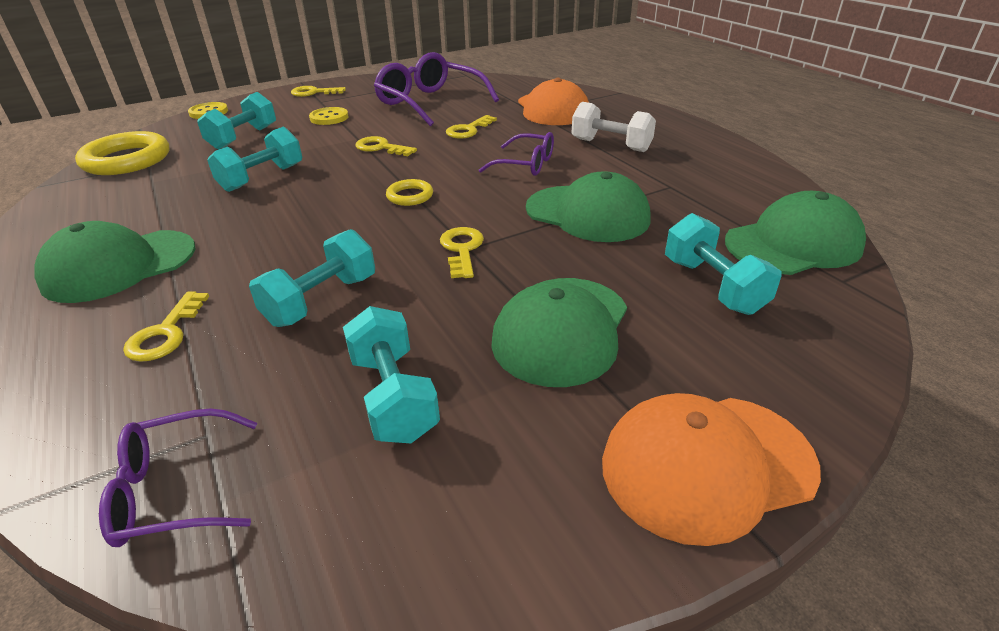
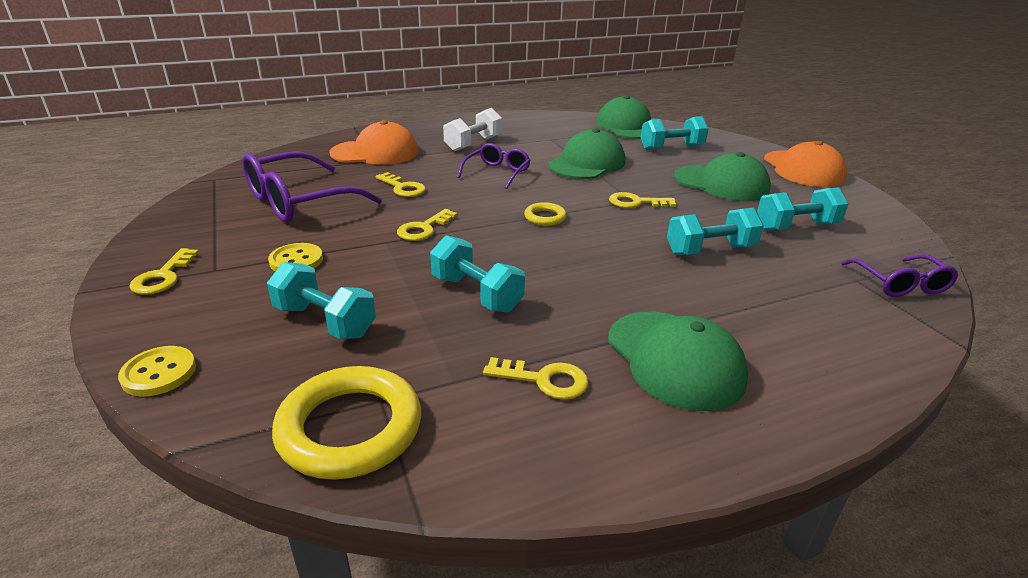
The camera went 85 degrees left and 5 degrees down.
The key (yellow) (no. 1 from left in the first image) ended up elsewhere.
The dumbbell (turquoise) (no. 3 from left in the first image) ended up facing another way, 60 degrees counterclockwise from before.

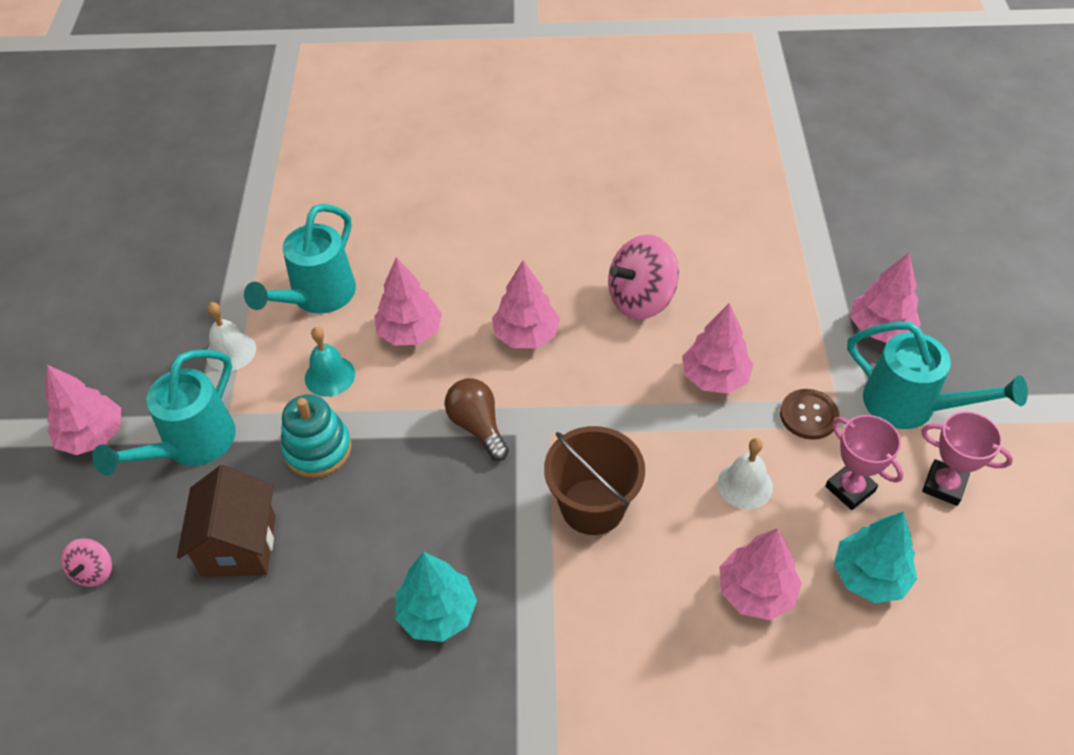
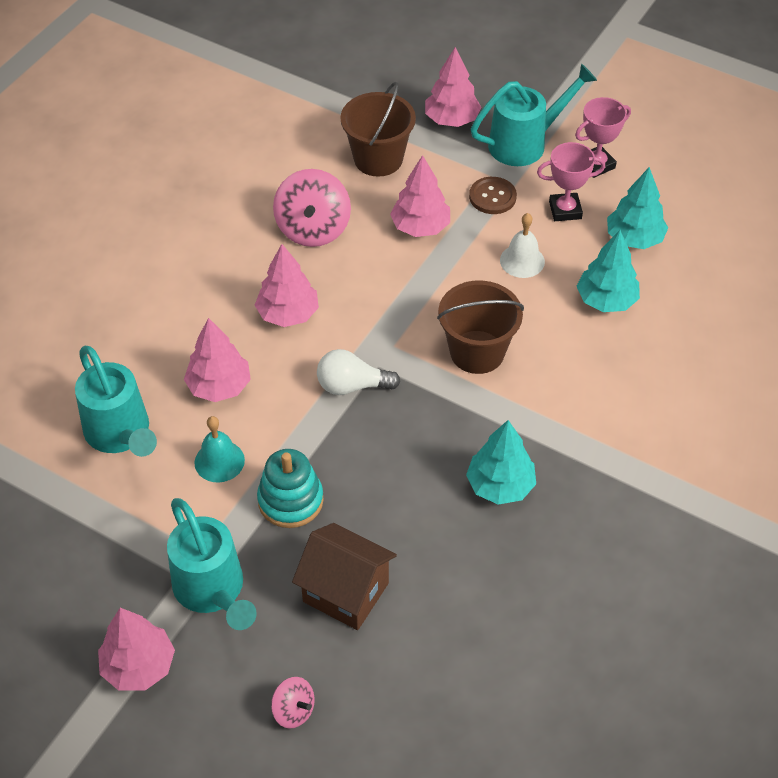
The camera went 60 degrees left and 0 degrees up.
The second view lost the bell (white) (no. 1 from left).
What was the light bulb (brown) turned into the light bulb (white).
What was the tree (pink) (no. 5 from left) turned into the tree (turquoise) (no. 2 from left).
The second view gained the bucket (brown) (no. 1 from left).

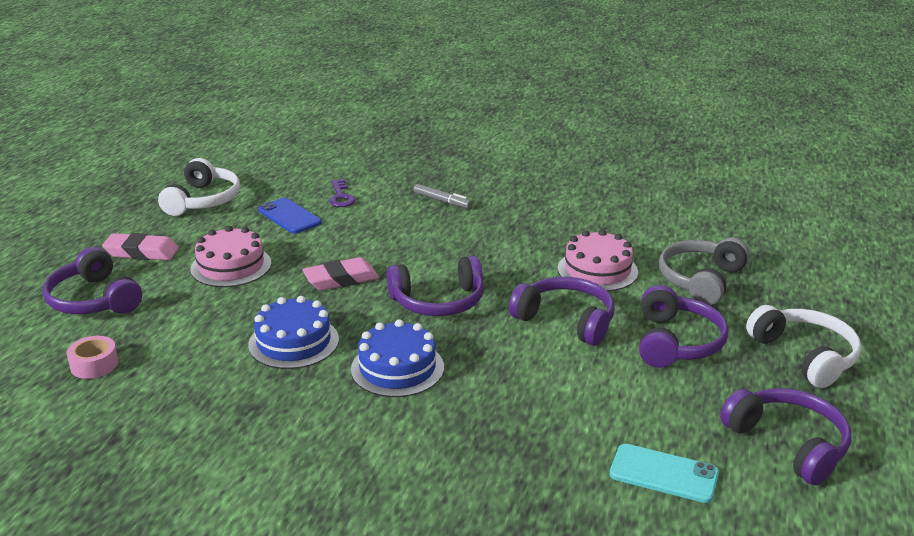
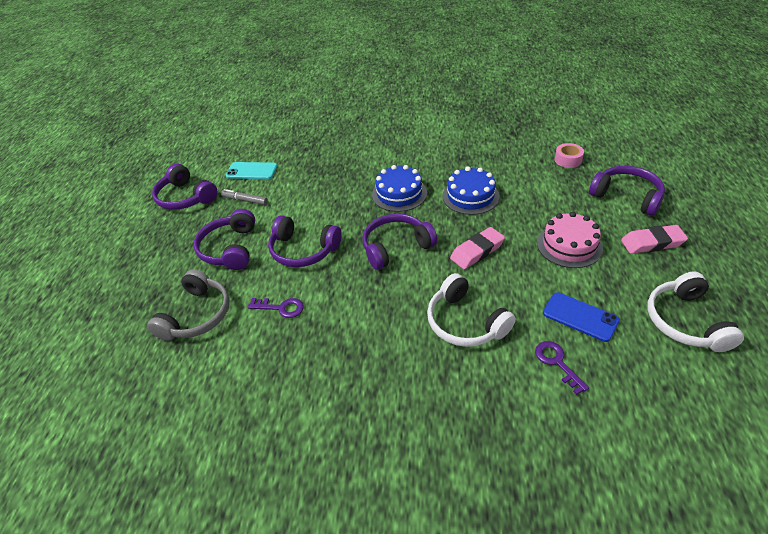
The camera went 170 degrees right and 15 degrees up.
The marker (grey) ended up elsewhere.
Where the cake (pink) (no. 2 from left) stood, the key (purple) (no. 1 from left) came to stand.
The headphones (white) (no. 2 from left in the first image) ended up elsewhere.

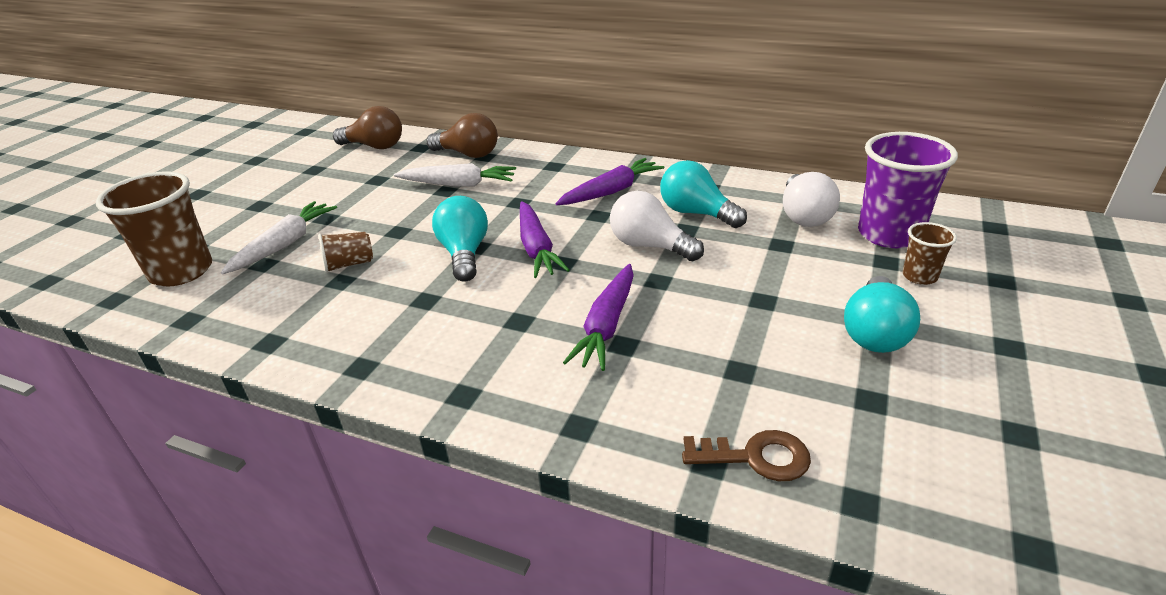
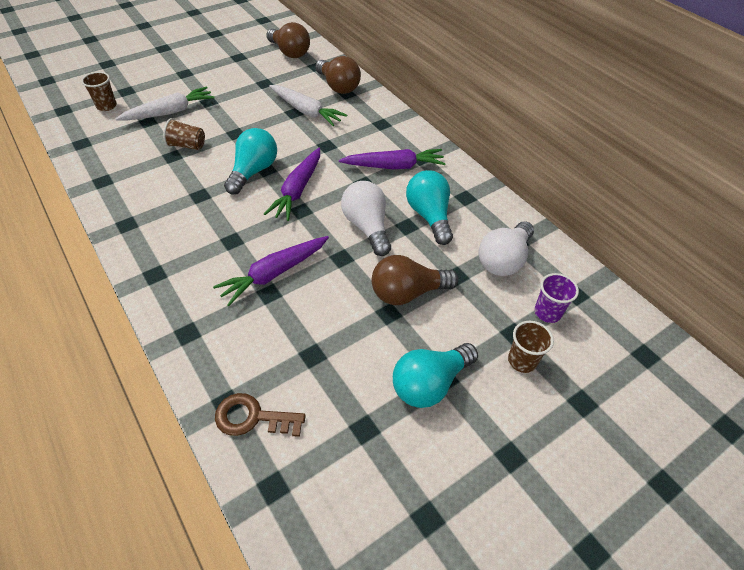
The camera went 30 degrees right and 15 degrees up.
The size of the cup (brown) (no. 1 from left) changed by a factor of 0.50.
The key (brown) ended up facing another way, 150 degrees clockwise from before.
The size of the cup (purple) changed by a factor of 0.50.
The second view gained the light bulb (brown) (no. 3 from left).

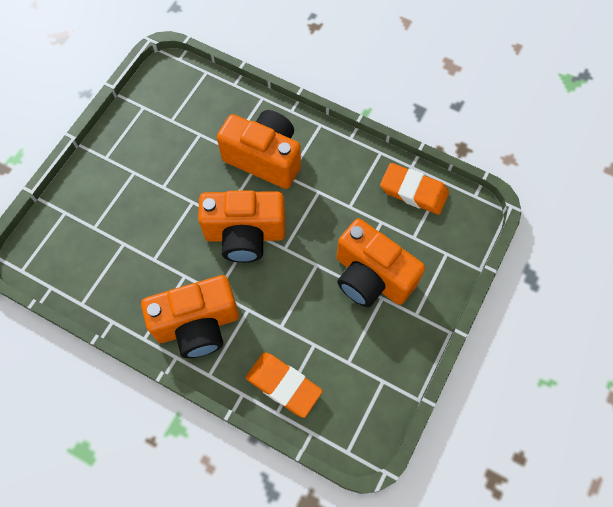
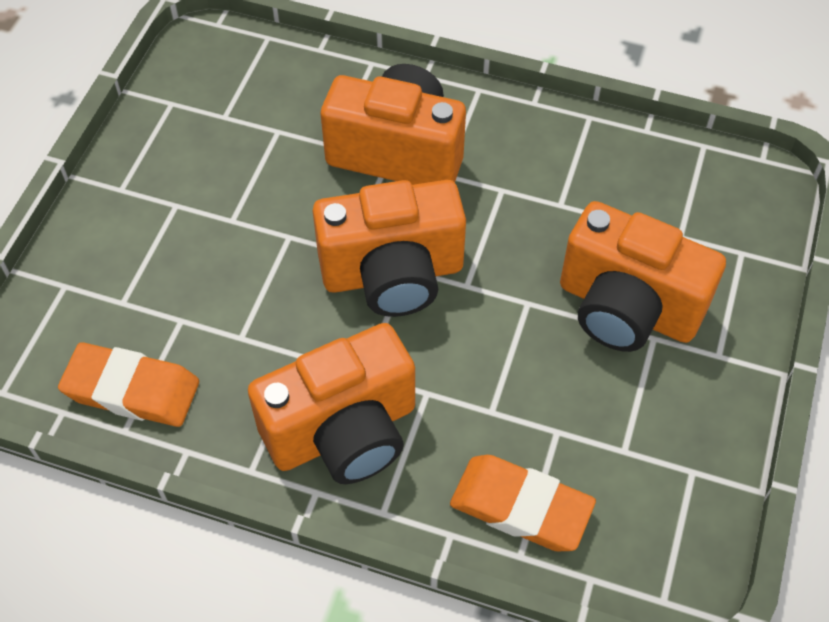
The camera went 10 degrees left and 10 degrees down.
The eraser (orange) (no. 2 from left in the first image) ended up elsewhere.

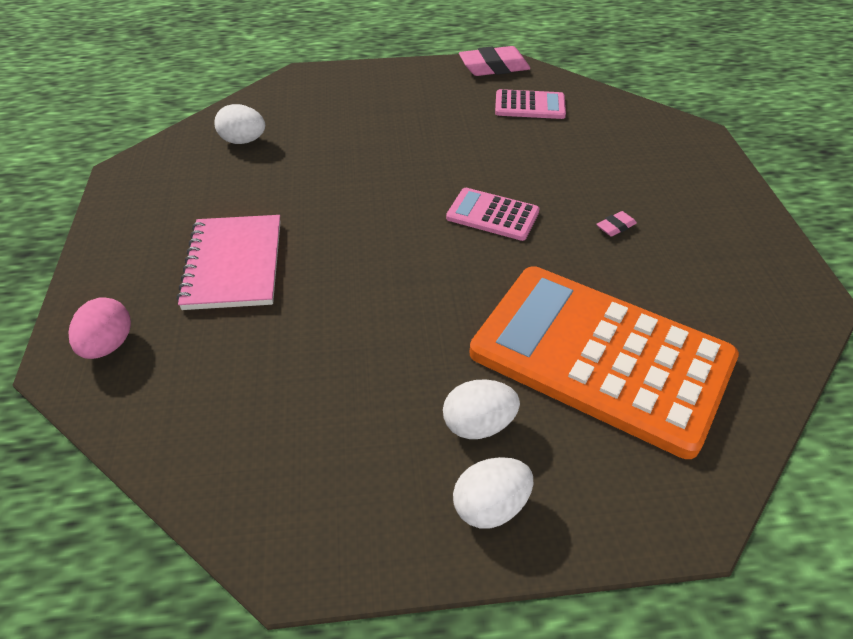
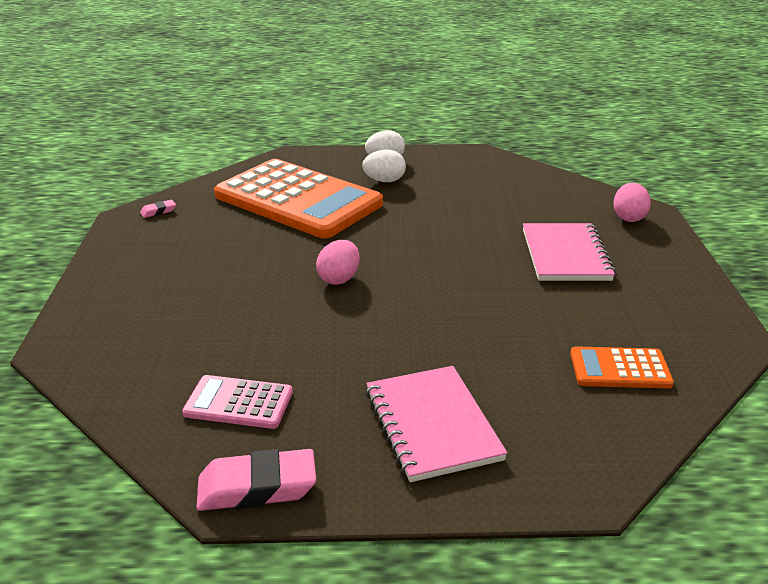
The camera went 175 degrees left and 15 degrees down.
Where the egg (white) (no. 1 from left) stood, the calculator (orange) (no. 2 from left) came to stand.
Where the calculator (pink) (no. 1 from left) stood, the egg (pink) (no. 1 from left) came to stand.
The eraser (pink) (no. 2 from left in the first image) ended up elsewhere.
The second view gained the notebook (pink) (no. 1 from left).

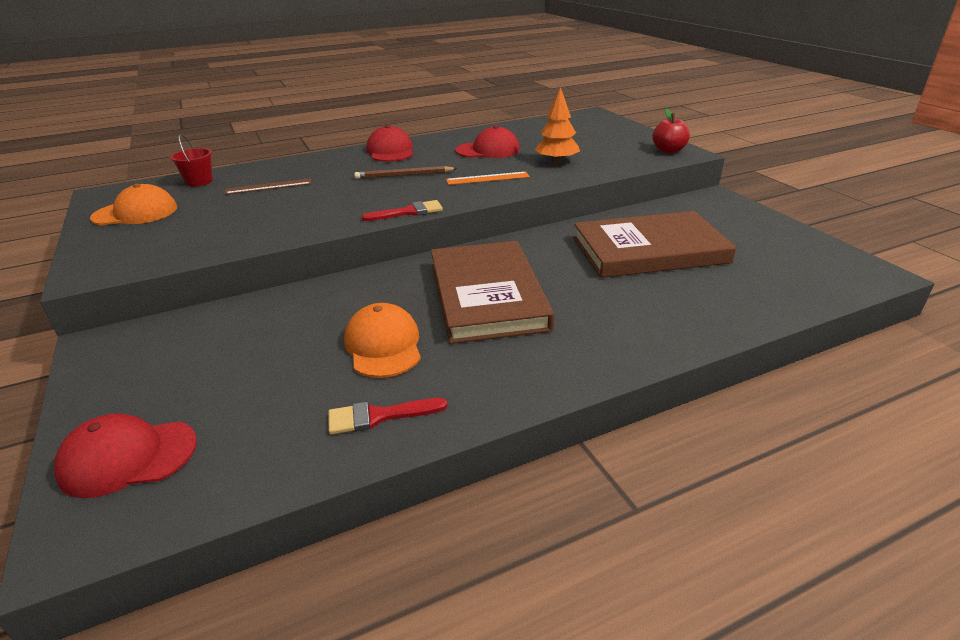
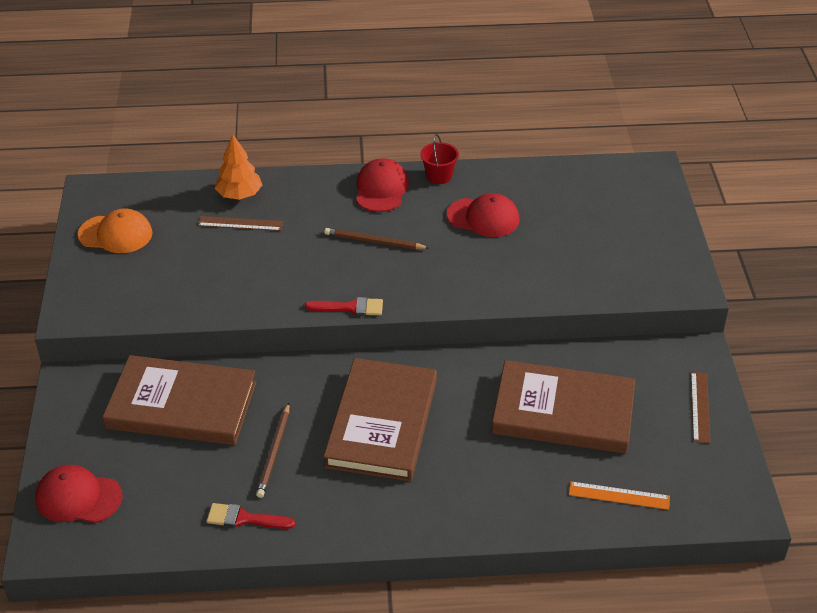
The camera went 20 degrees right and 10 degrees up.
The bucket (red) ended up elsewhere.
Where the cap (orange) (no. 2 from left) stood, the pencil (brown) (no. 1 from left) came to stand.
The ruler (orange) ended up elsewhere.
The tree (orange) ended up elsewhere.
The second view lost the apple (red).
The second view gained the book (brown) (no. 1 from left).
The second view gained the ruler (brown) (no. 2 from left).

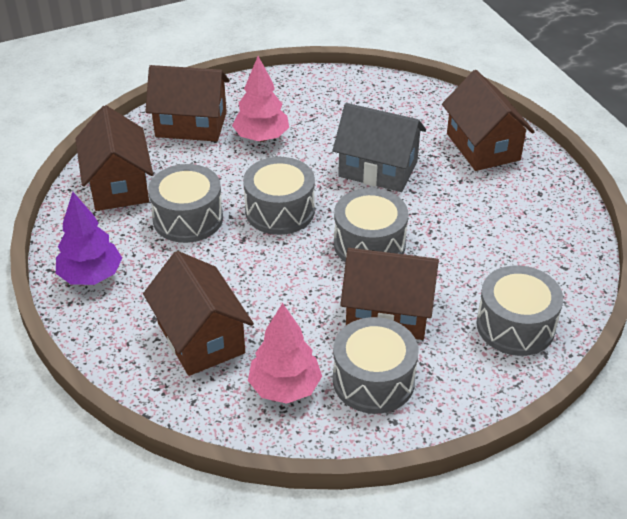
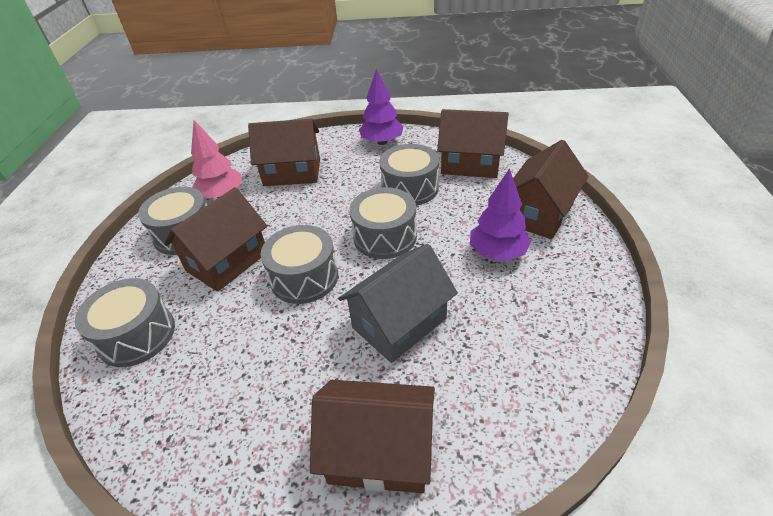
The camera went 120 degrees right and 0 degrees up.
What was the tree (pink) (no. 1 from left) turned into the tree (purple) (no. 2 from left).

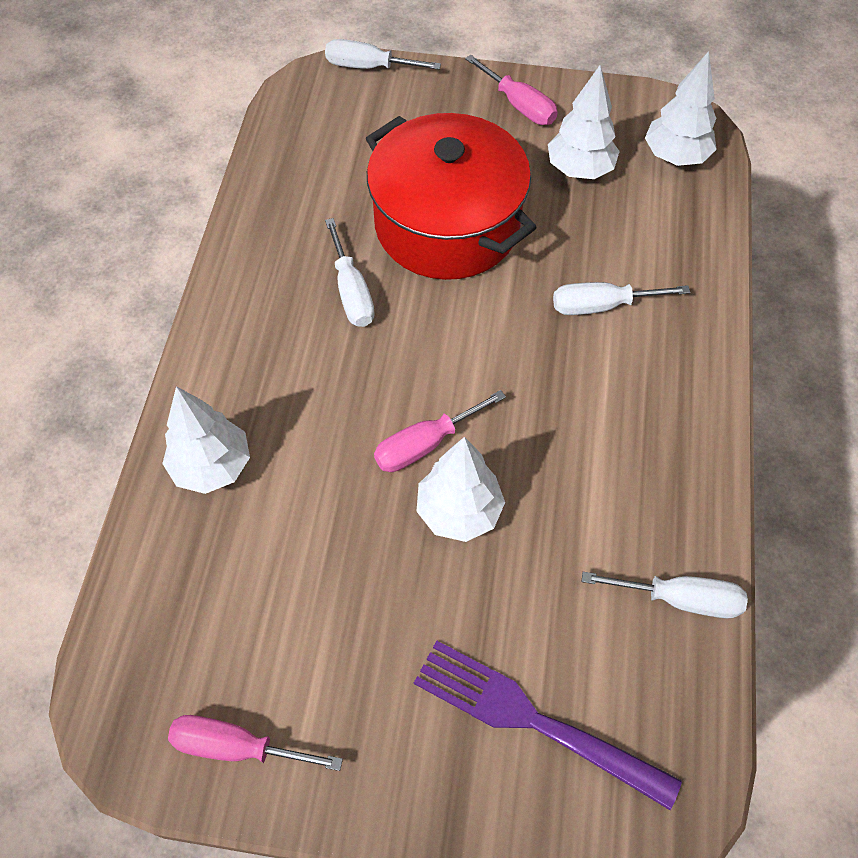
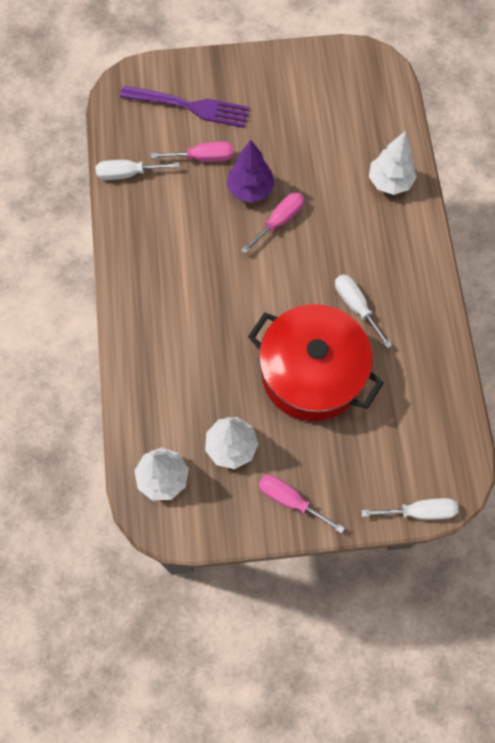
The camera went 165 degrees right and 10 degrees up.
The screwdriver (pink) (no. 1 from left) ended up elsewhere.
What was the tree (white) (no. 2 from left) turned into the tree (purple).
The second view lost the screwdriver (white) (no. 3 from left).

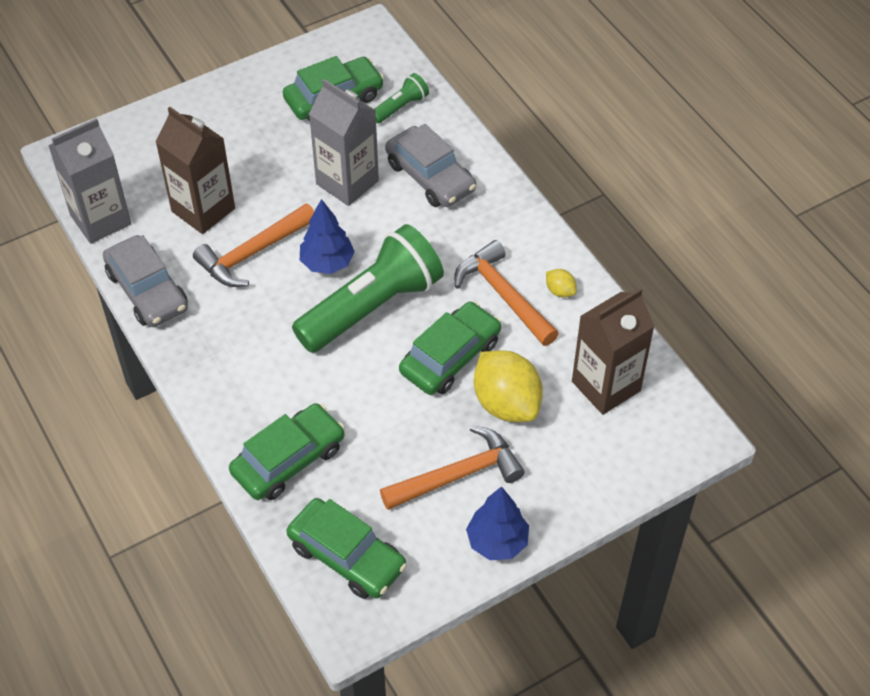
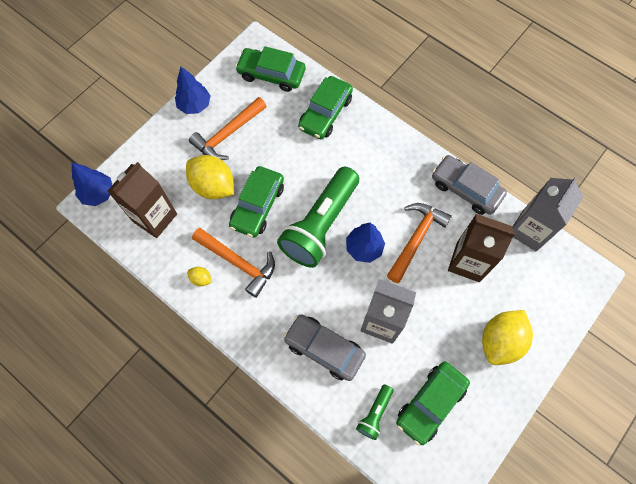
The camera went 160 degrees right and 15 degrees up.
The second view gained the tree (blue) (no. 1 from left).
The second view gained the lemon (yellow) (no. 3 from left).

